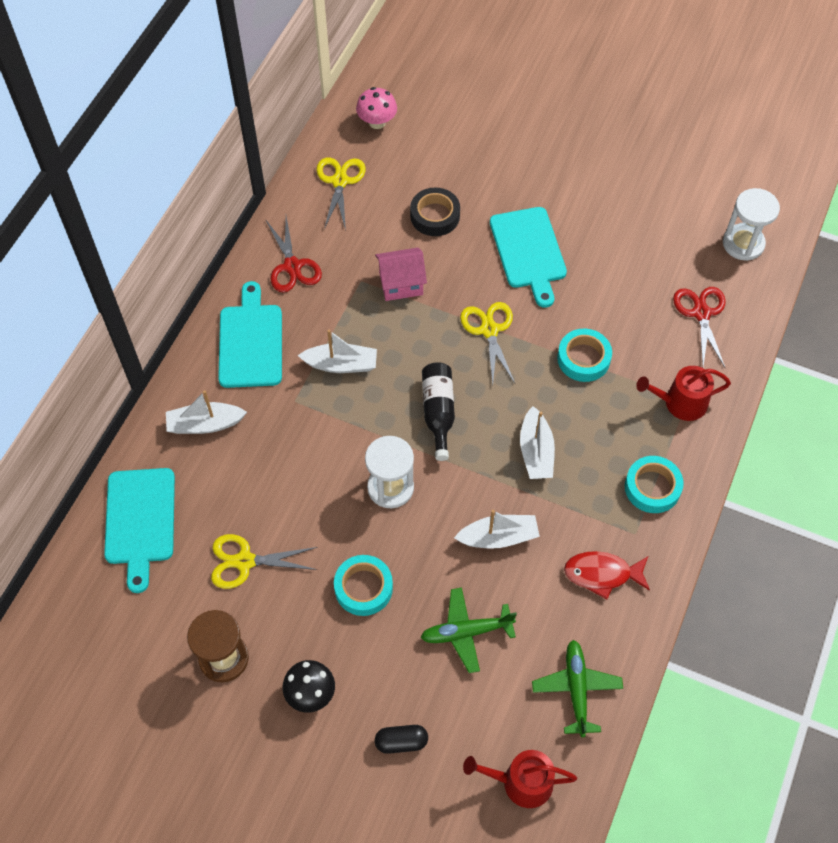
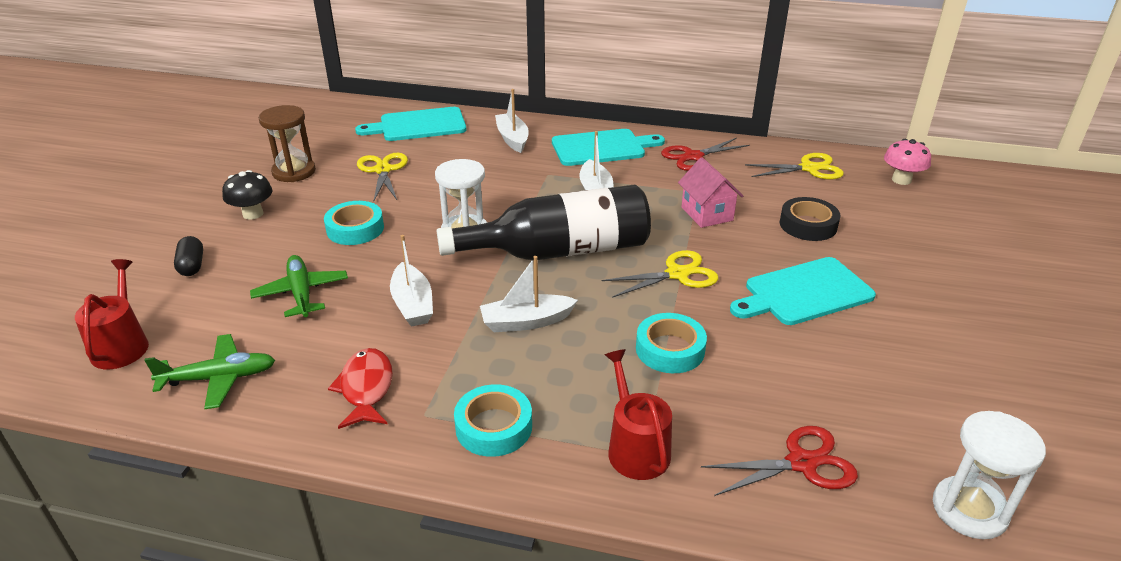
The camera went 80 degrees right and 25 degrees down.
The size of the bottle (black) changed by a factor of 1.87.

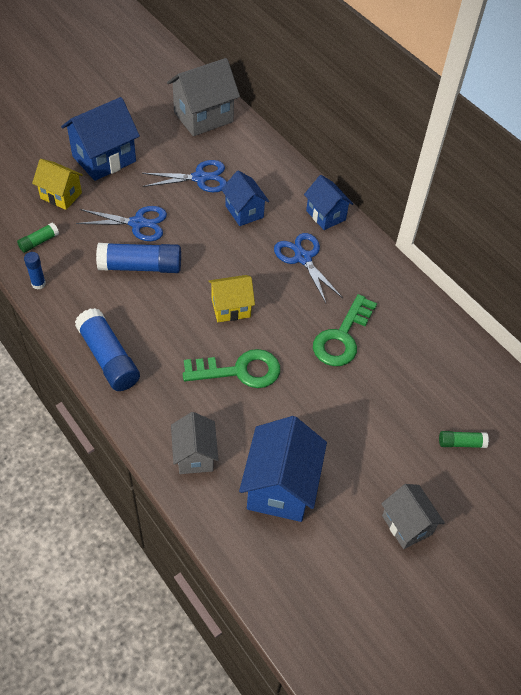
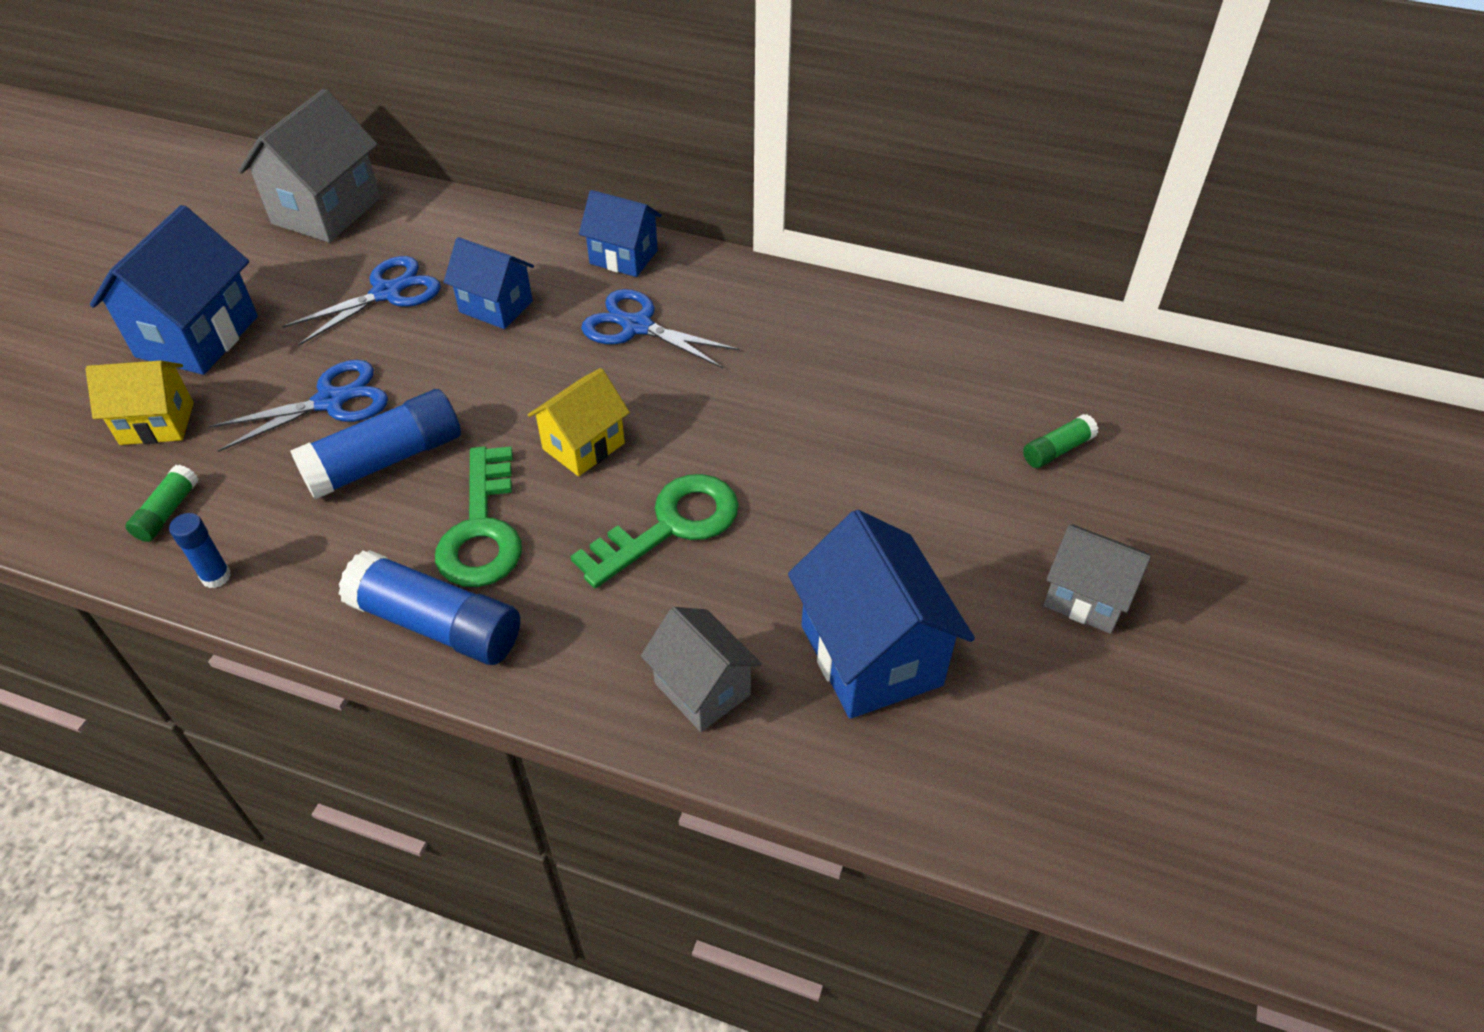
The camera went 30 degrees left and 5 degrees down.
The key (green) (no. 2 from left in the first image) ended up elsewhere.

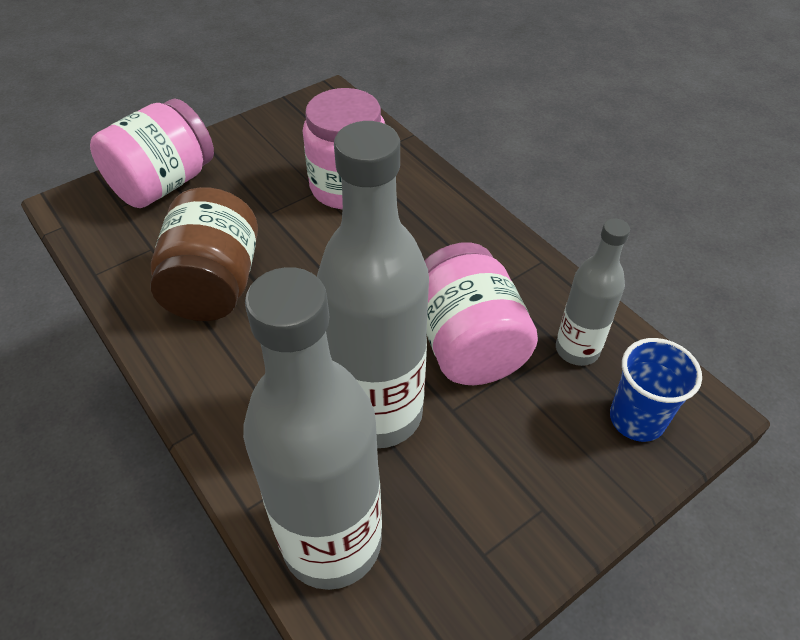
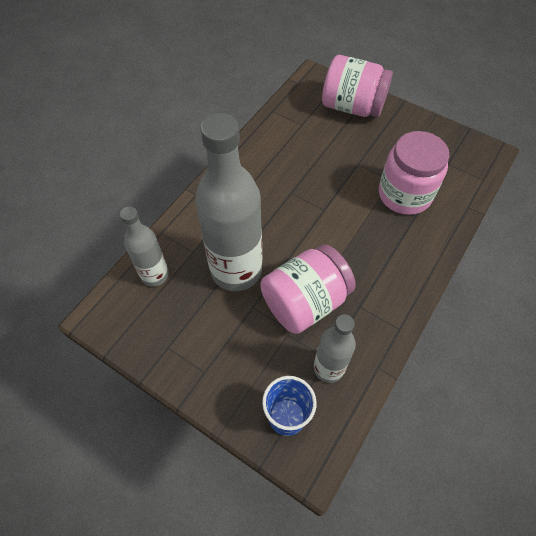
The camera went 70 degrees right and 10 degrees up.
The second view lost the jar (brown).
The size of the bottle (grey) (no. 1 from left) changed by a factor of 0.54.

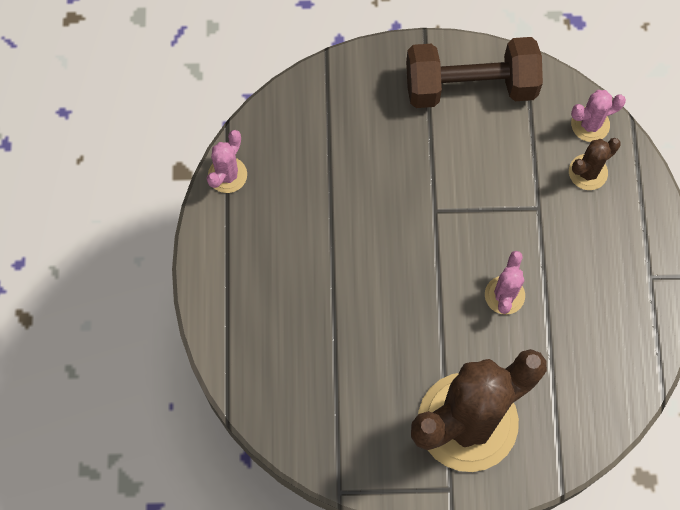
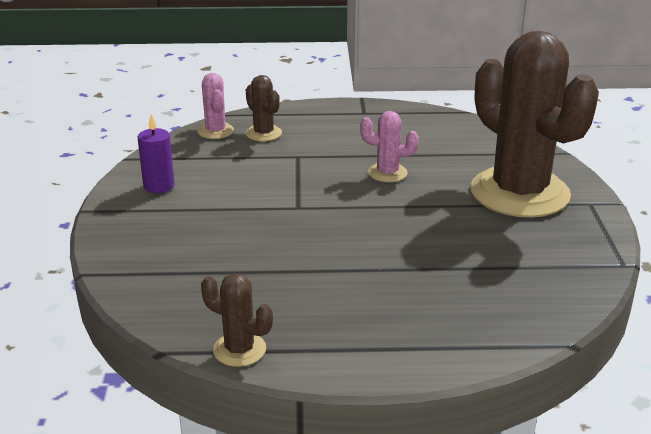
The camera went 90 degrees left and 40 degrees down.
What was the cactus (pink) (no. 1 from left) turned into the cactus (brown) (no. 1 from left).
Where the dumbbell (brown) stood, the candle (purple) came to stand.

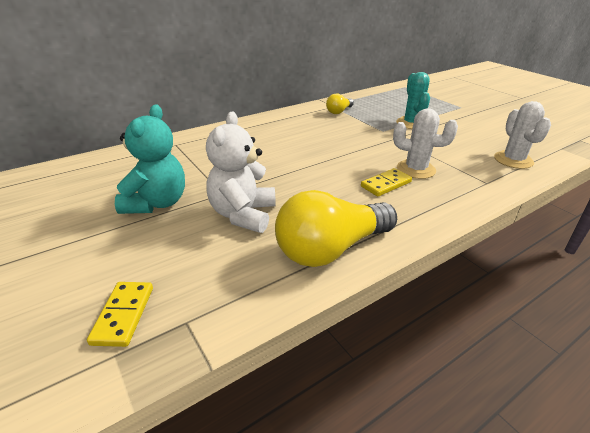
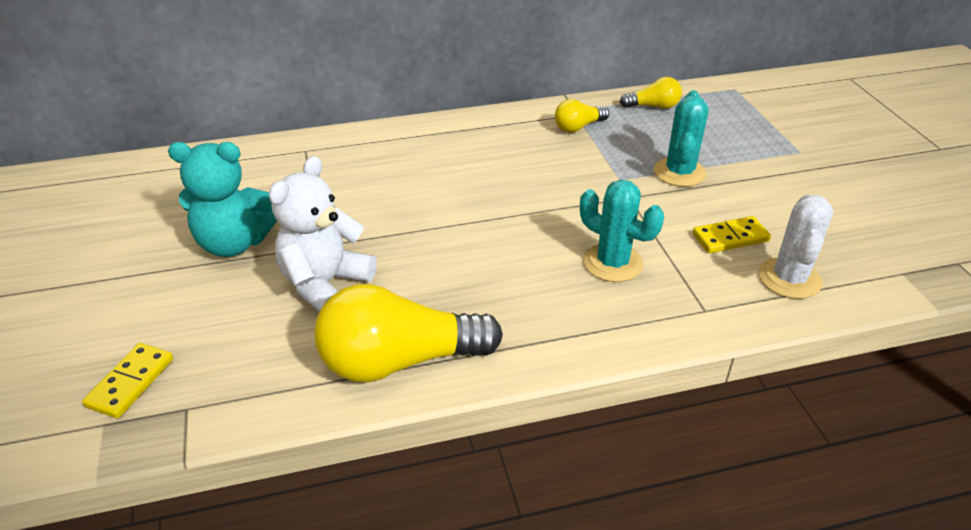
The camera went 20 degrees right and 5 degrees up.
The teddy bear (turquoise) ended up facing another way, 60 degrees clockwise from before.
The domino (yellow) (no. 2 from left) ended up elsewhere.
What was the cactus (white) (no. 1 from left) turned into the cactus (turquoise) (no. 1 from left).
The second view gained the light bulb (yellow) (no. 3 from left).

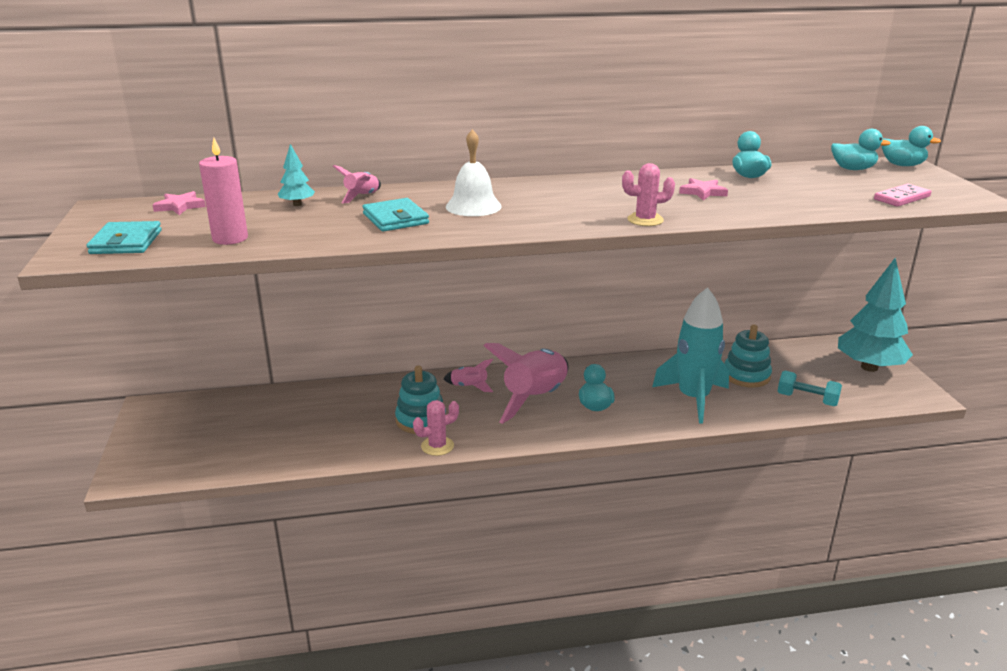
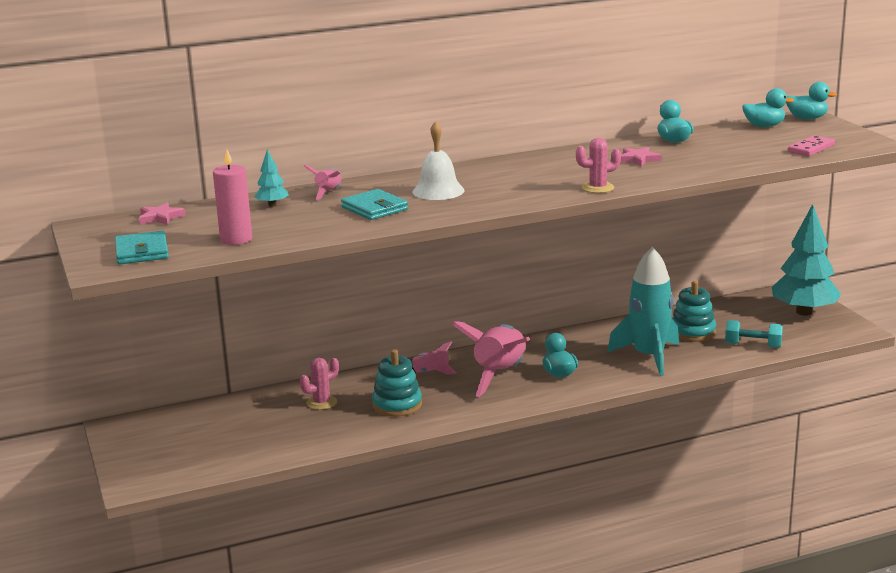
The camera went 10 degrees left and 5 degrees down.
The cactus (pink) (no. 1 from left) ended up elsewhere.

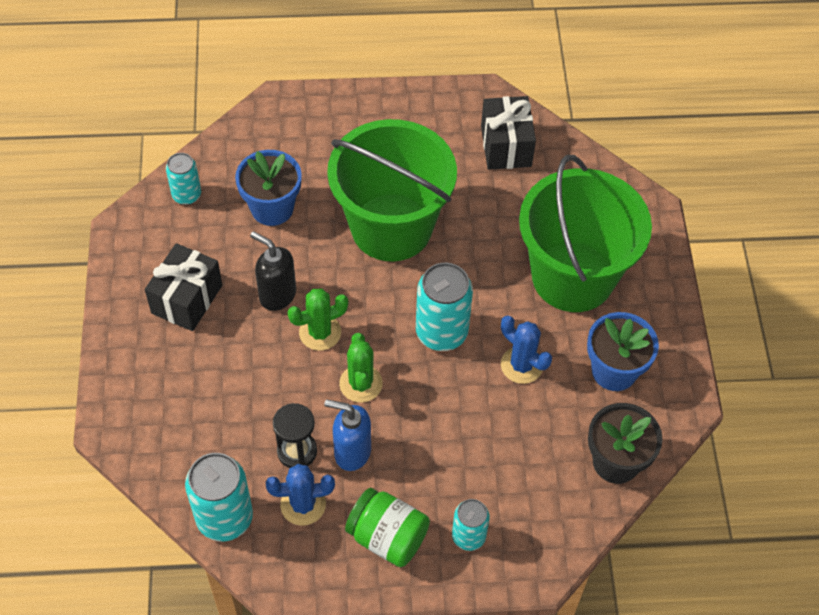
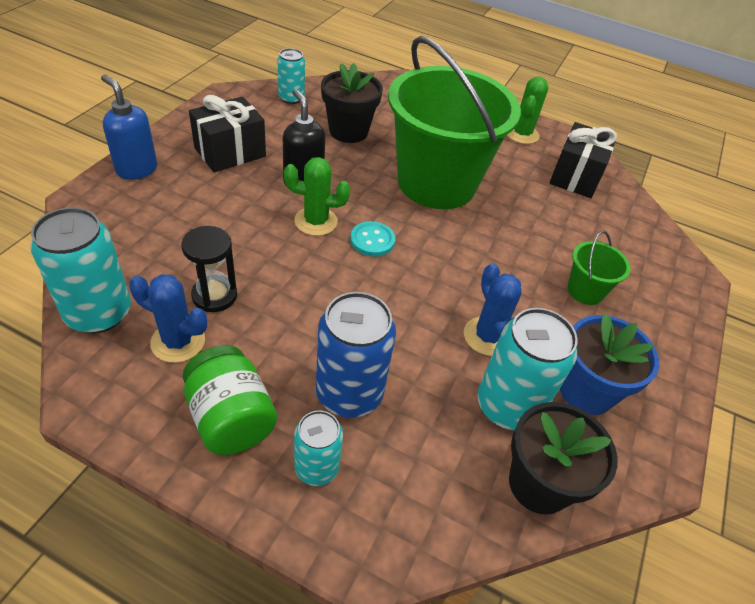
The camera went 25 degrees right and 10 degrees down.
What was the flower pot (blue) (no. 1 from left) turned into the flower pot (black) (no. 1 from left).
The soap dispenser (blue) ended up elsewhere.
The cactus (green) (no. 2 from left) ended up elsewhere.
The can (turquoise) (no. 3 from left in the first image) ended up elsewhere.
The size of the bucket (green) (no. 2 from left) changed by a factor of 0.40.
The second view gained the can (blue).
The second view gained the button (turquoise).

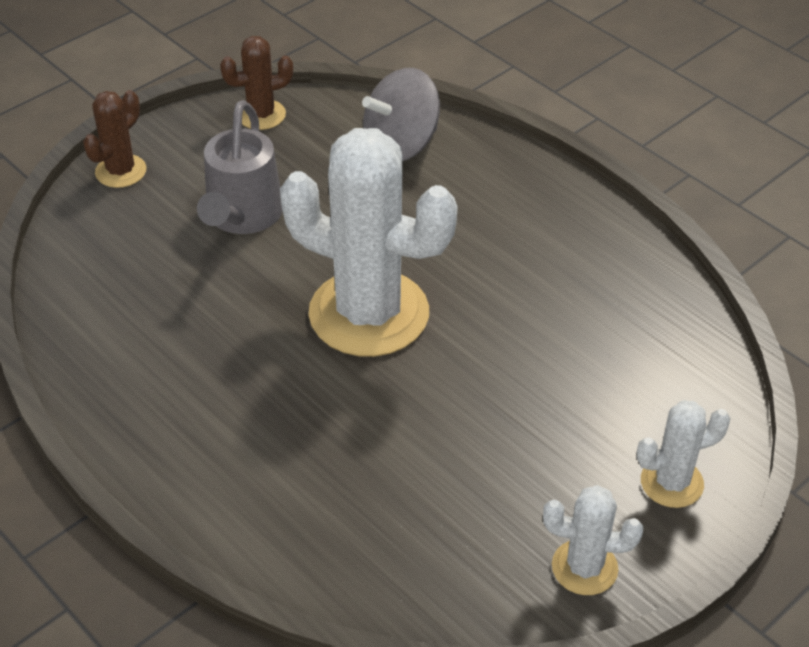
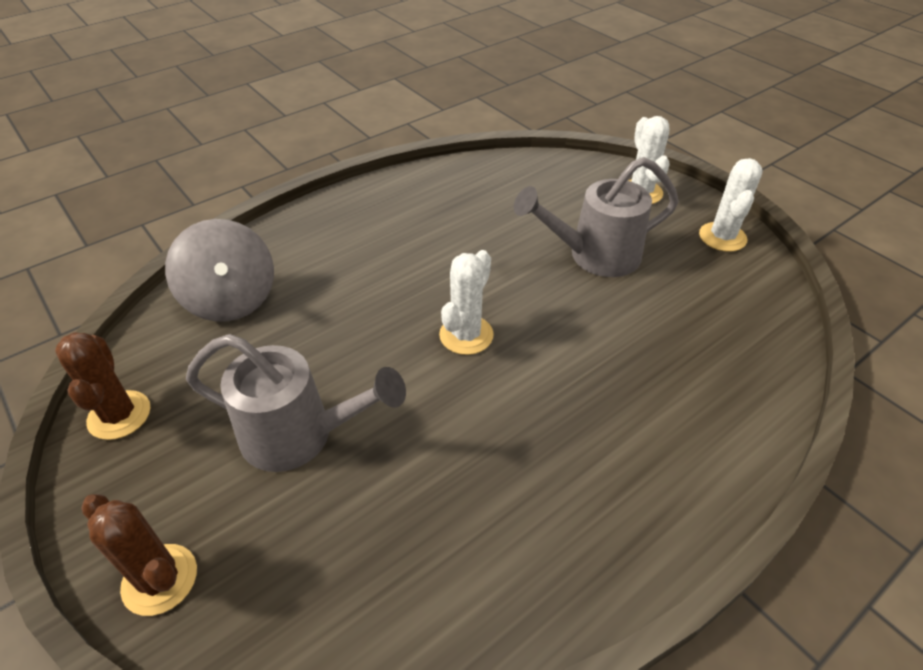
The camera went 85 degrees left and 0 degrees up.
The size of the cactus (white) (no. 1 from left) changed by a factor of 0.47.
The second view gained the watering can (grey) (no. 2 from left).

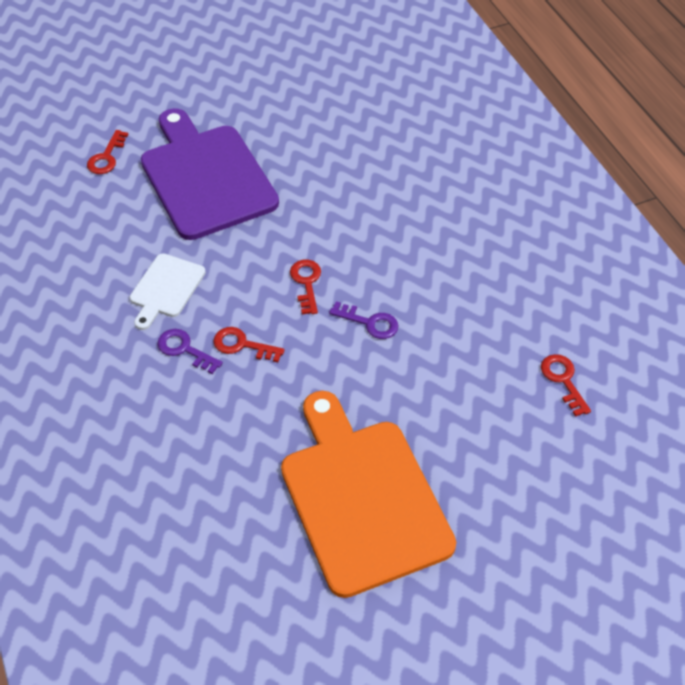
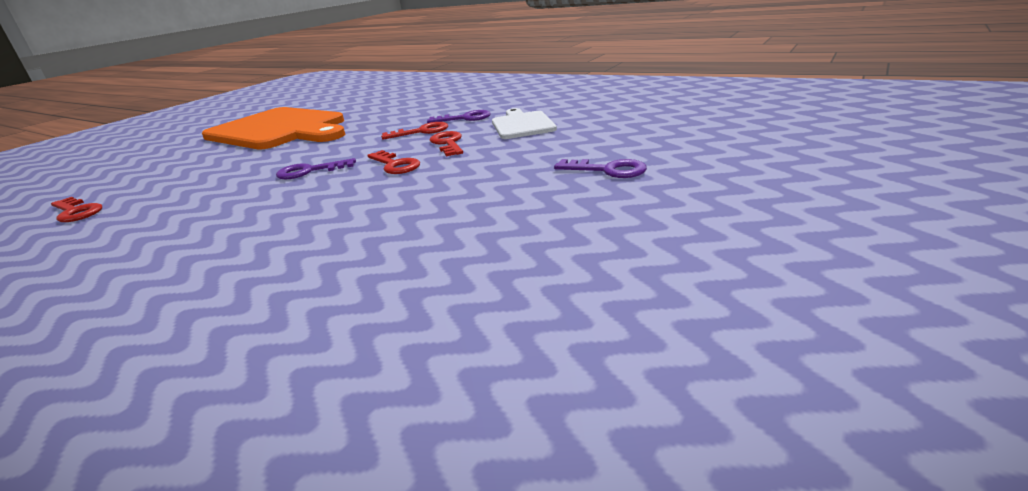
The camera went 150 degrees right and 25 degrees down.
The key (red) (no. 1 from left in the first image) ended up elsewhere.
Where the cutting board (purple) stood, the key (purple) (no. 3 from left) came to stand.

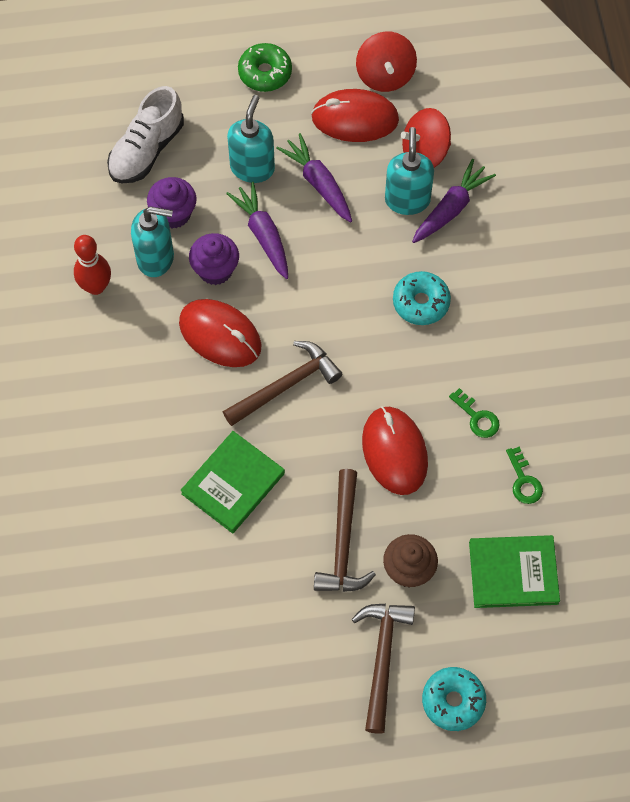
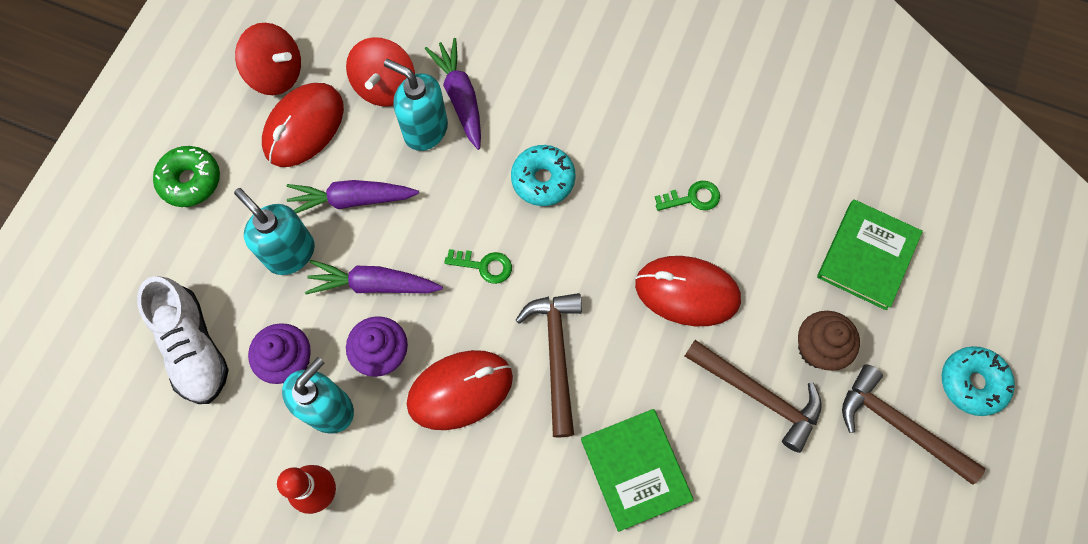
The camera went 60 degrees left and 5 degrees up.
The key (green) (no. 2 from left in the first image) ended up elsewhere.

